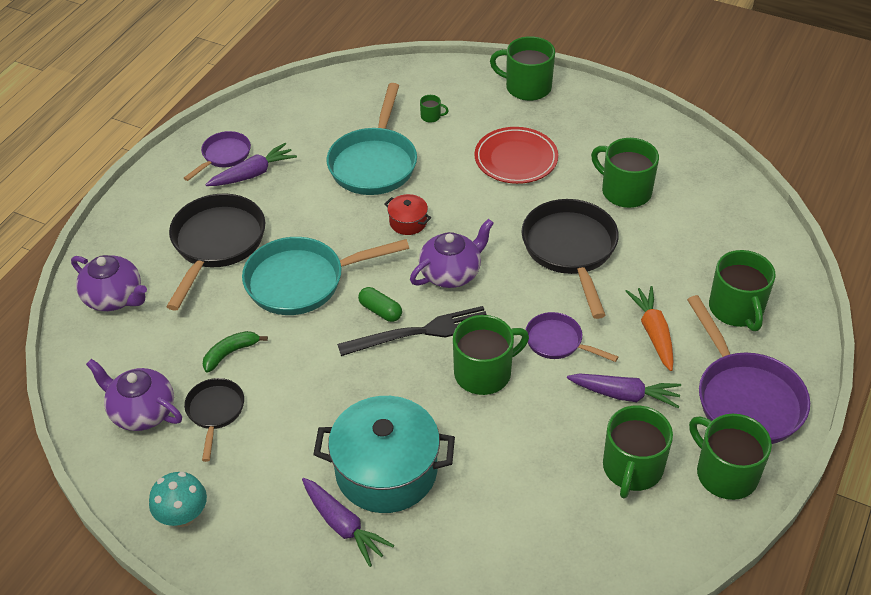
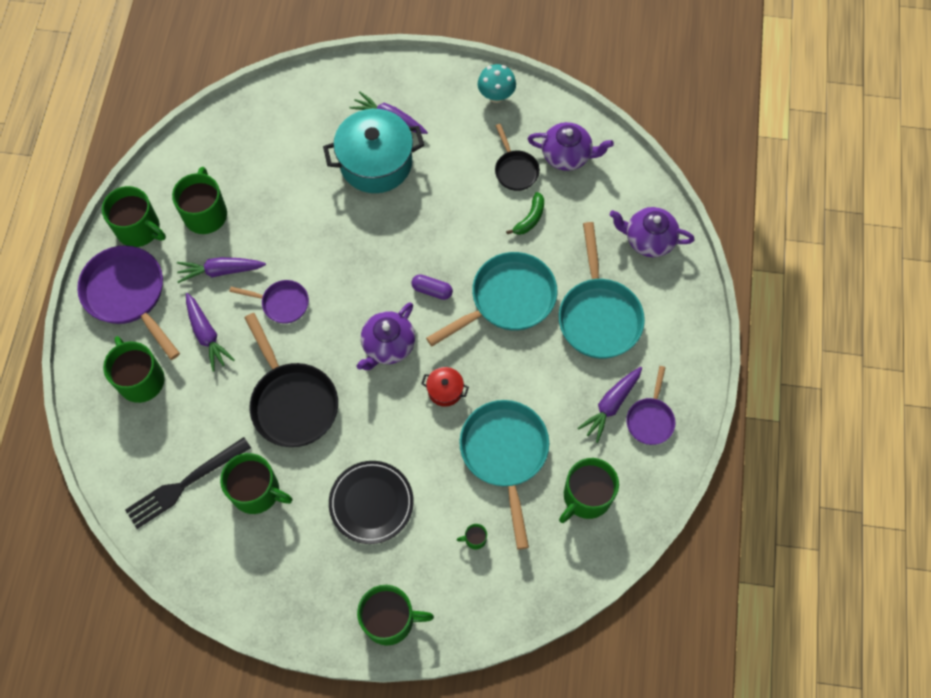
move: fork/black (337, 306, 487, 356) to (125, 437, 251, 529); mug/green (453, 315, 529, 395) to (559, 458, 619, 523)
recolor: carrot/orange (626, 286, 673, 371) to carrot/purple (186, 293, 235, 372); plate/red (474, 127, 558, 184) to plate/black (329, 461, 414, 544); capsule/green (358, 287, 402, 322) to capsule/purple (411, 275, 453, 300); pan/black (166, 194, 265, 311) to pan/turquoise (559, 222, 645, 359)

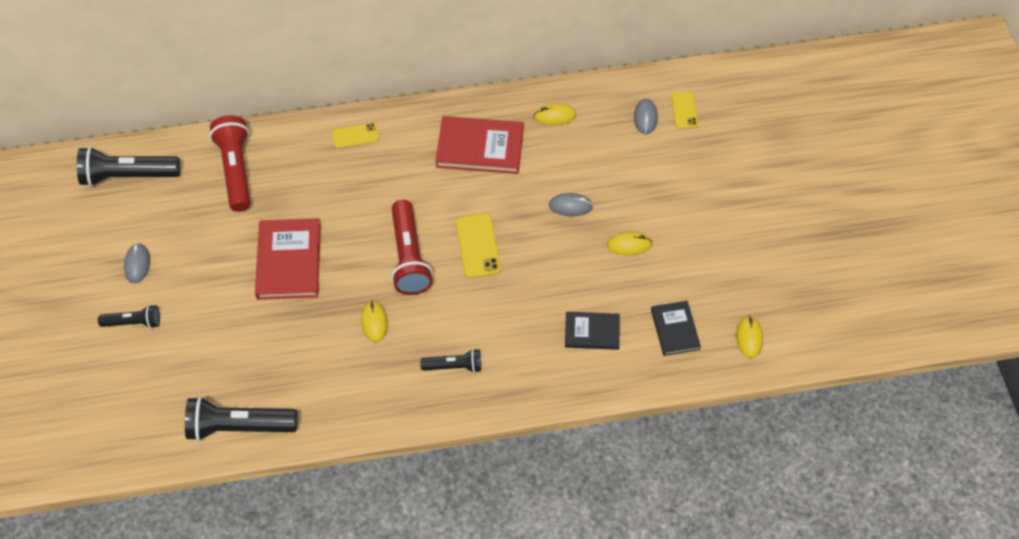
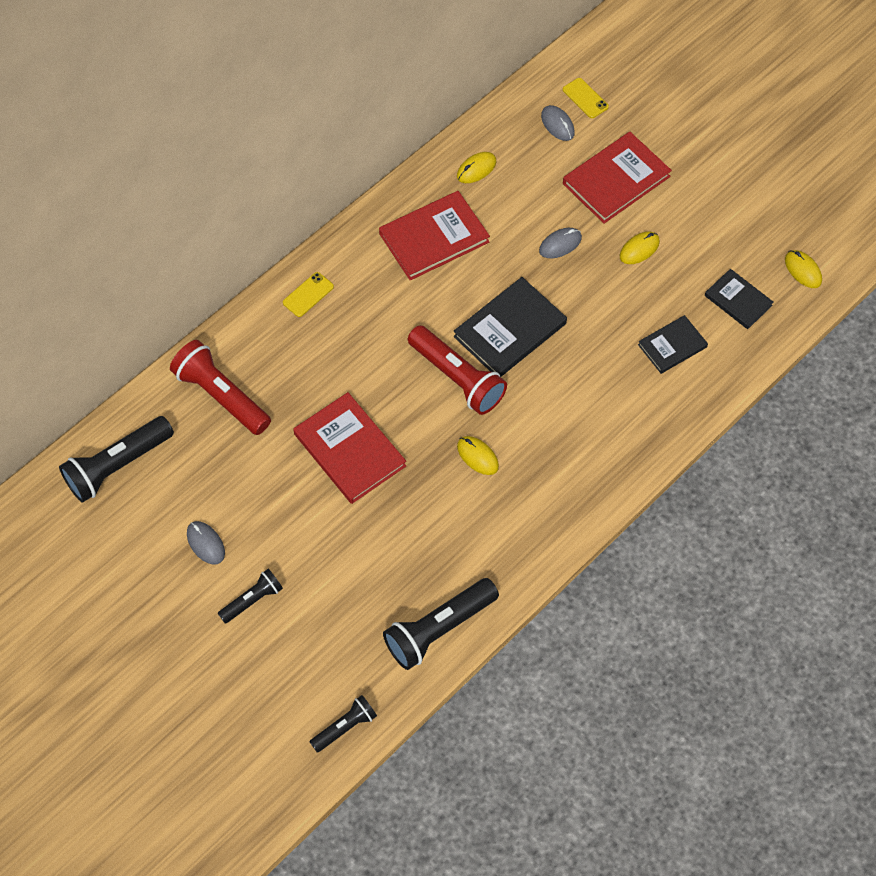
insert: book/red (563, 132, 672, 224)
move: flashlight/black (421, 349, 481, 373) to (310, 695, 377, 753)
replace: phone/yellow (456, 214, 501, 278) to book/black (453, 277, 567, 377)

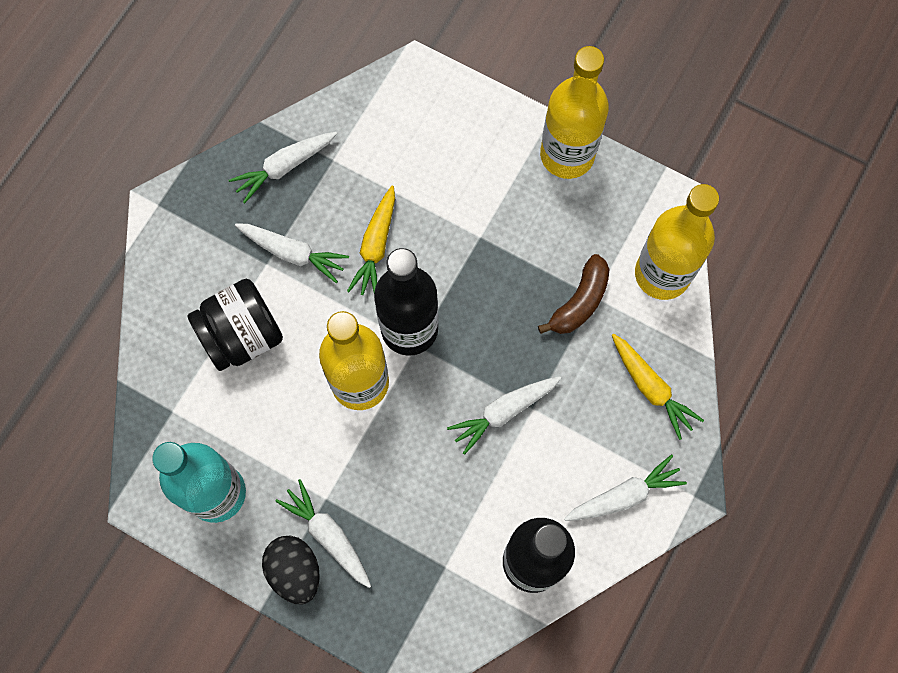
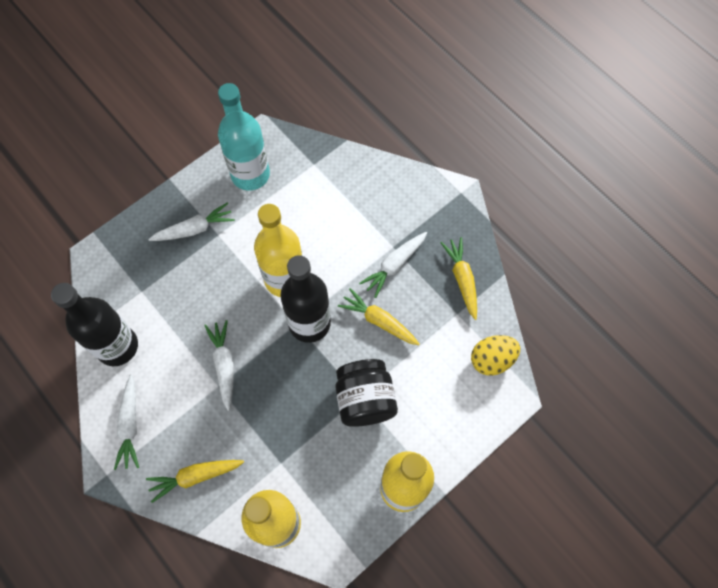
delete: egg/black (262, 536, 320, 604); banana/brown (538, 254, 610, 334)
insert: egg/yellow (471, 335, 520, 376)
move: jar/black (187, 279, 283, 371) to (336, 359, 398, 427)
recolor: carrot/white (229, 132, 337, 204) to carrot/yellow (440, 237, 477, 320)

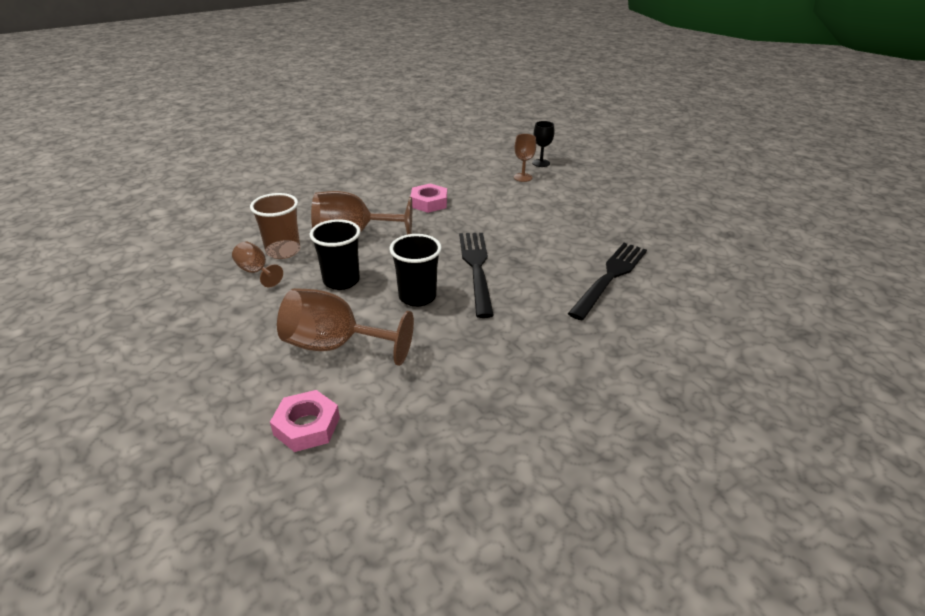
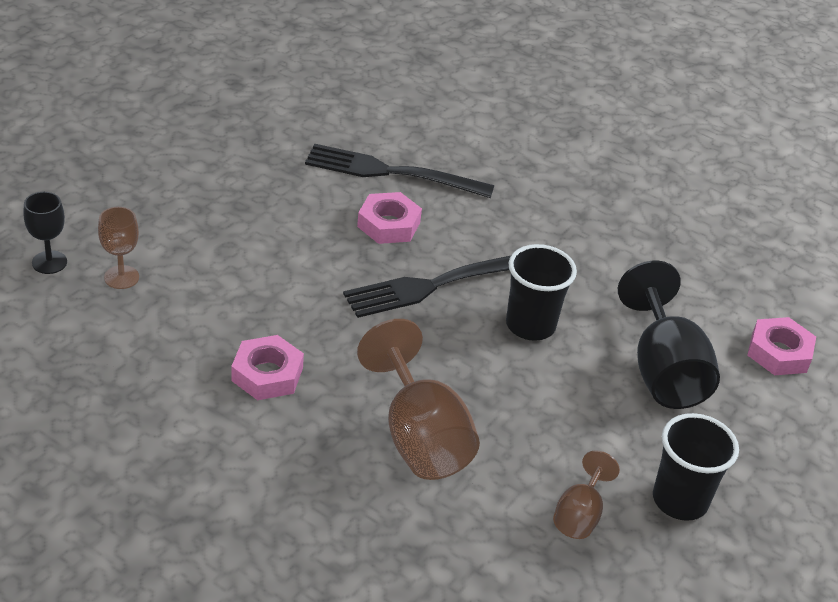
delete: cup/brown (250, 193, 300, 259)
insert: nut/pink (357, 192, 422, 244)
move: cup/black (310, 219, 361, 290) to (653, 413, 739, 521)
recolor: goblet/brown (277, 288, 414, 366) to goblet/black (618, 261, 720, 409)

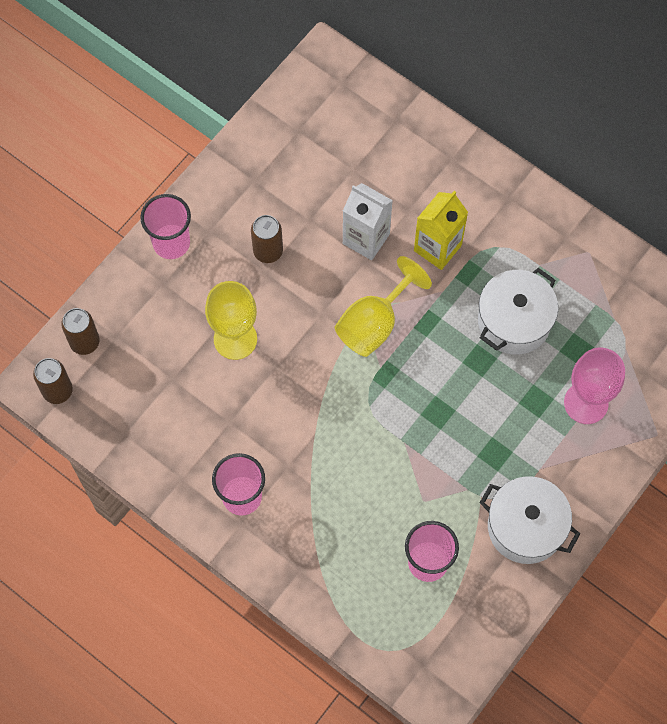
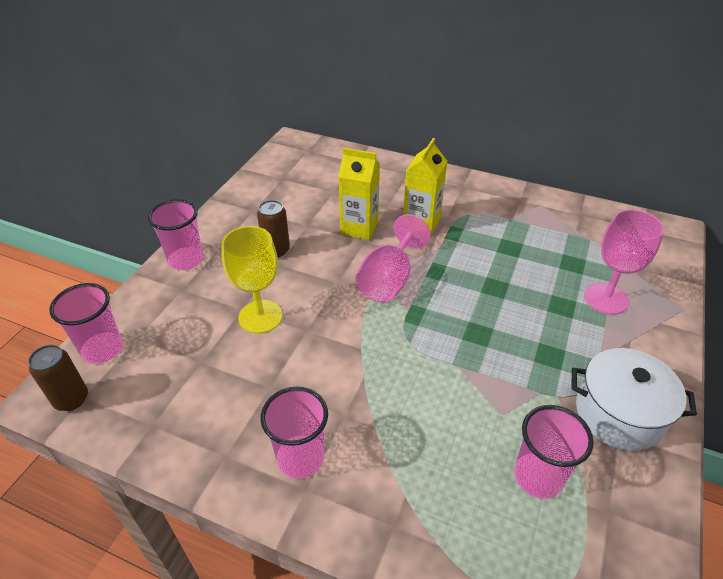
delete: pot/white (478, 268, 558, 355)
replace: can/brown (61, 308, 100, 355) to cup/pink (49, 283, 123, 364)
recolor: carton/white (343, 183, 393, 260) to carton/yellow (338, 148, 380, 240); goblet/yellow (335, 256, 432, 357) to goblet/pink (356, 214, 431, 303)

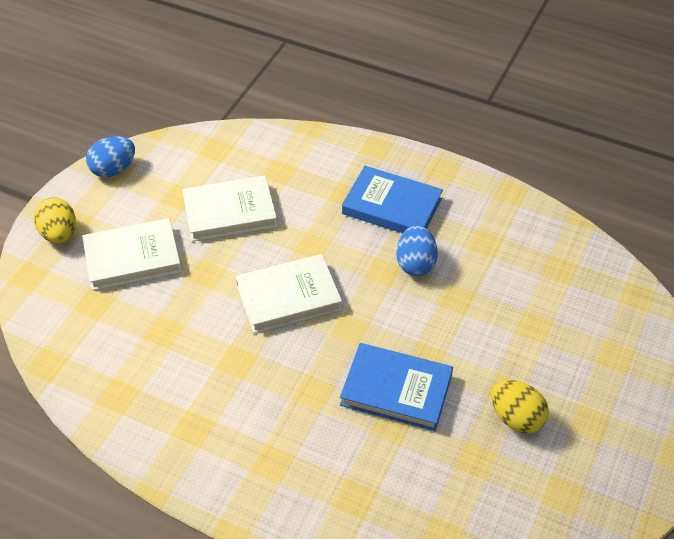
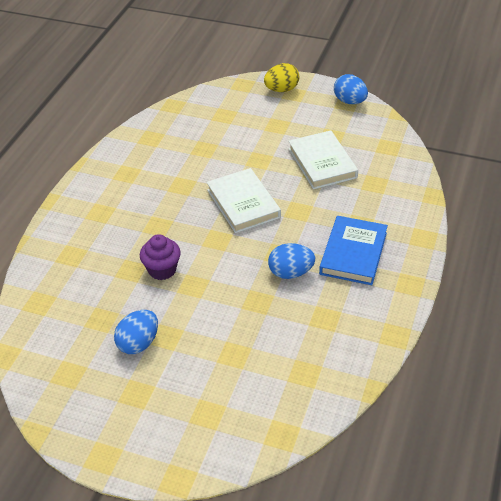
delete: book/white (82, 218, 182, 291)
replace: book/blue (340, 343, 453, 431) to cupcake/purple (140, 234, 181, 280)
recolor: egg/yellow (492, 380, 549, 434) to egg/blue (114, 310, 158, 354)

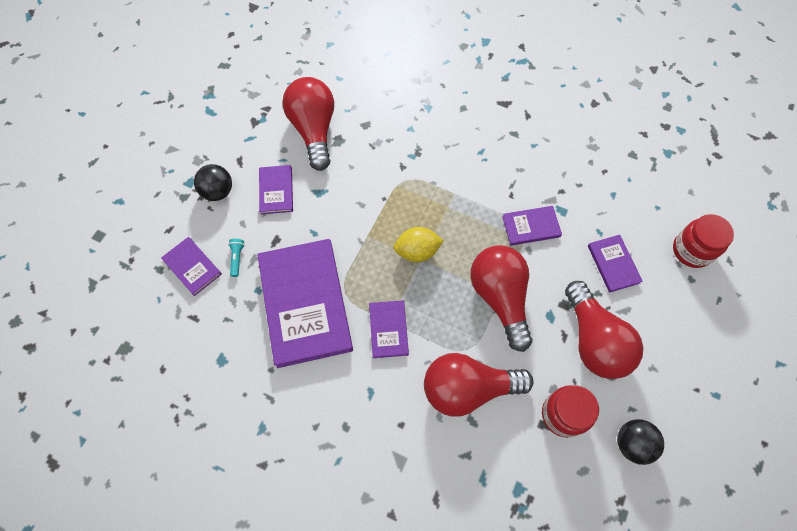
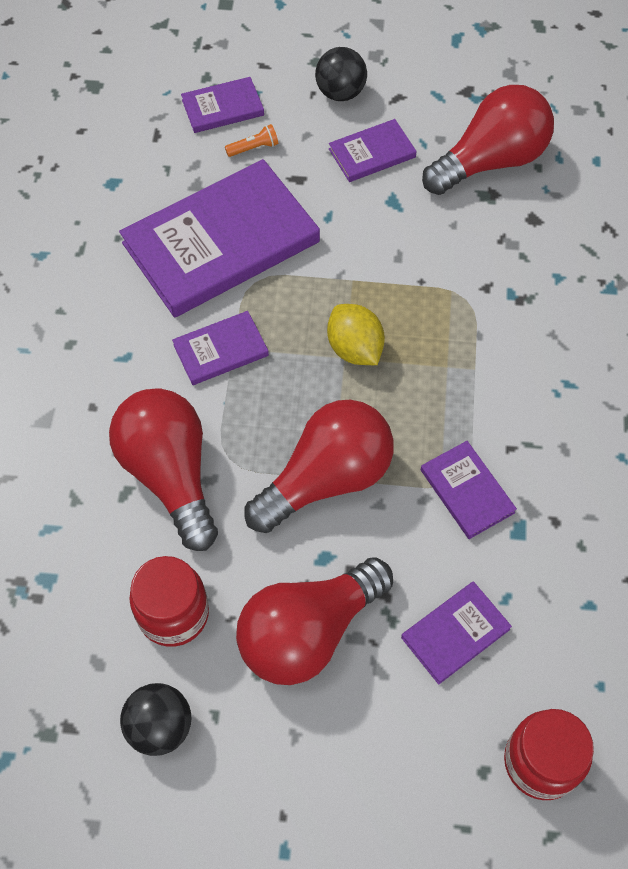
recolor: flashlight/turquoise (228, 239, 245, 277) to flashlight/orange (225, 124, 278, 157)
rotate: book/purple (161, 237, 222, 296) = (181, 77, 264, 133) 45 degrees clockwise

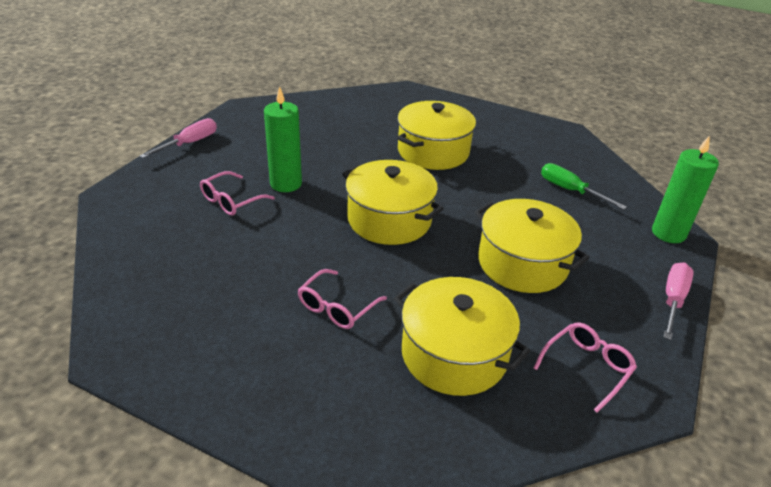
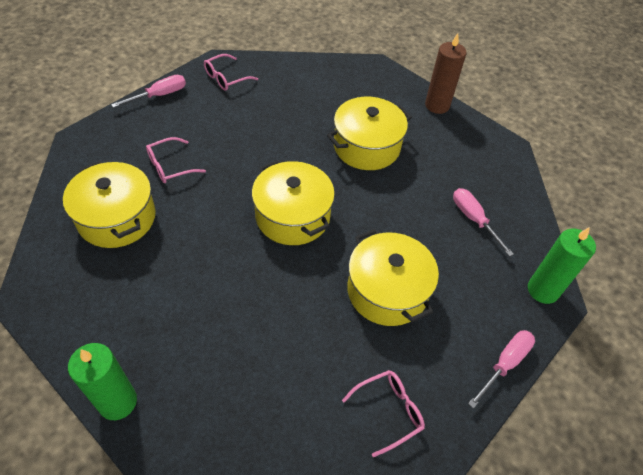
insert: candle/brown (425, 33, 467, 114)
move: pot/yellow (394, 277, 530, 396) to (63, 161, 156, 248); candle/green (264, 87, 302, 192) to (68, 343, 137, 420); glasses/pink (298, 269, 387, 329) to (204, 54, 258, 91)
recolor: screwdriver/green (541, 163, 627, 210) to screwdriver/pink (453, 188, 514, 257)

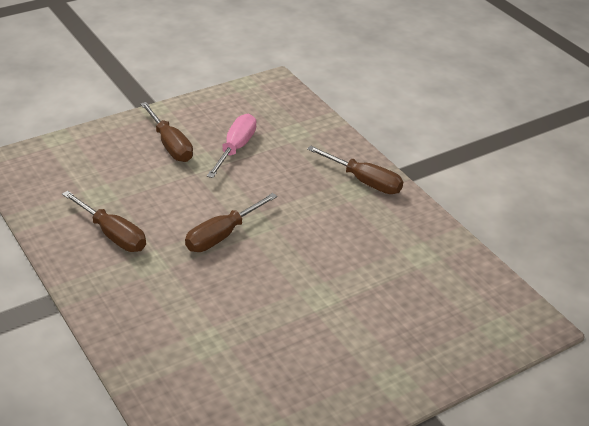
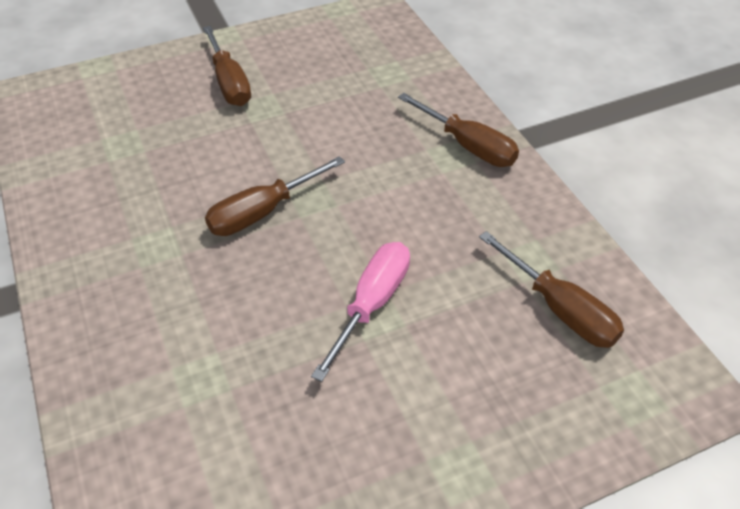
move: screwdriver/pink (207, 114, 256, 178) to (311, 242, 410, 382); screwdriver/brown (62, 191, 146, 252) to (479, 231, 624, 348)

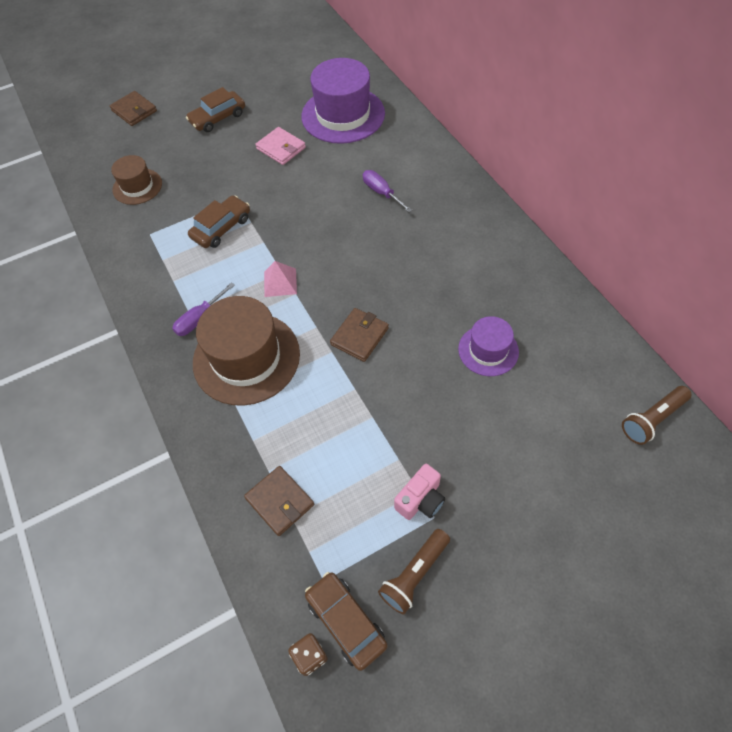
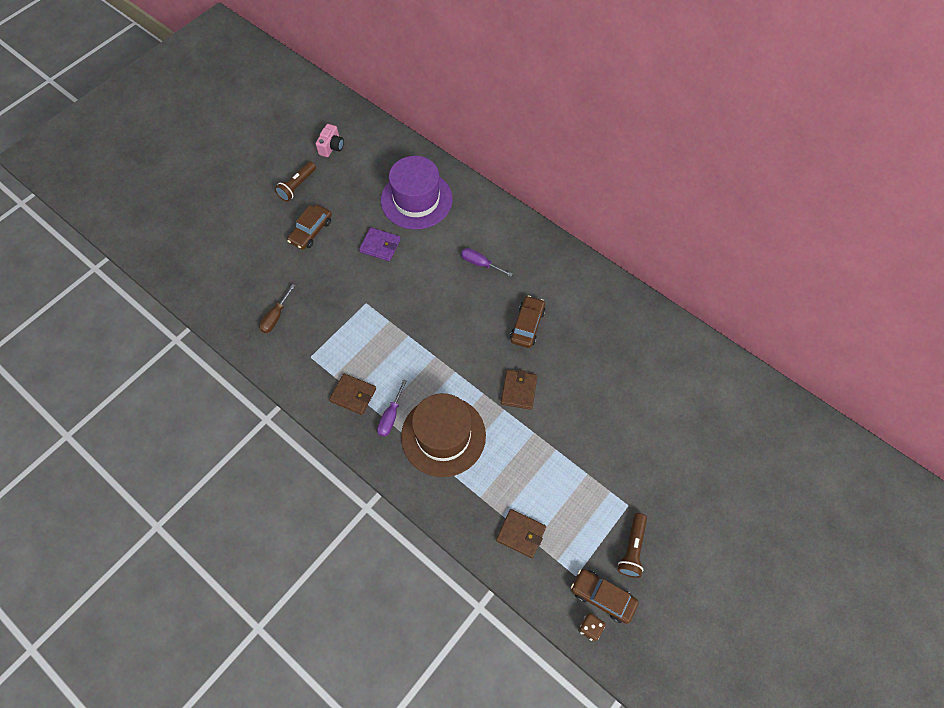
delete: pyramid/pink (264, 261, 297, 297); hat/purple (458, 316, 519, 376)
move: flashlight/brown (622, 386, 692, 445) to (275, 161, 316, 201); camera/pink (394, 464, 445, 520) to (316, 124, 344, 157); wallet/brown (110, 91, 157, 126) to (329, 373, 376, 415); car/brown (188, 195, 250, 248) to (510, 295, 545, 348)
replace: hat/brown (111, 155, 162, 205) to screwdriver/brown (259, 284, 295, 333)
recolor: wallet/pink (255, 127, 306, 165) to wallet/purple (359, 227, 401, 261)

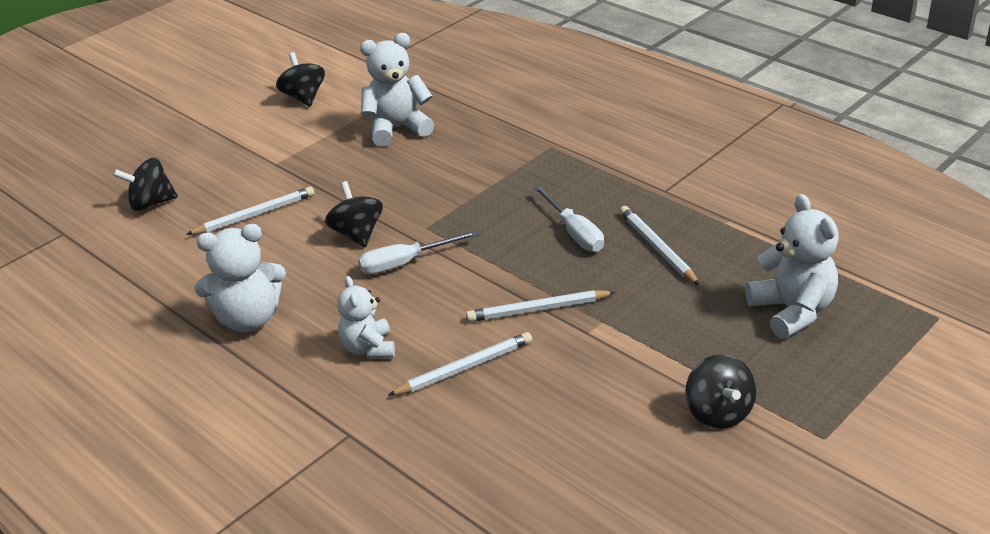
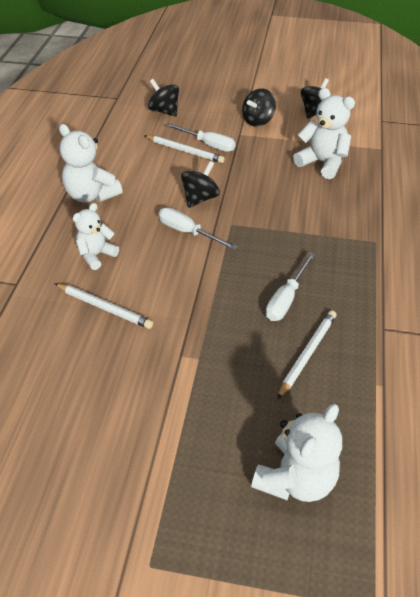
delete: pencil/white (466, 290, 616, 322)
insert: screwdriver/white (166, 123, 236, 152)
move: spinning top/black (685, 354, 756, 429) to (242, 88, 276, 127)

